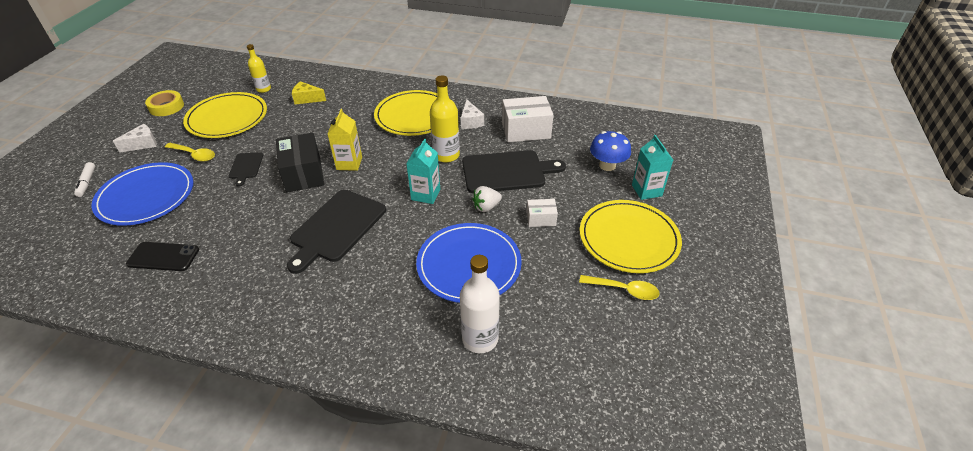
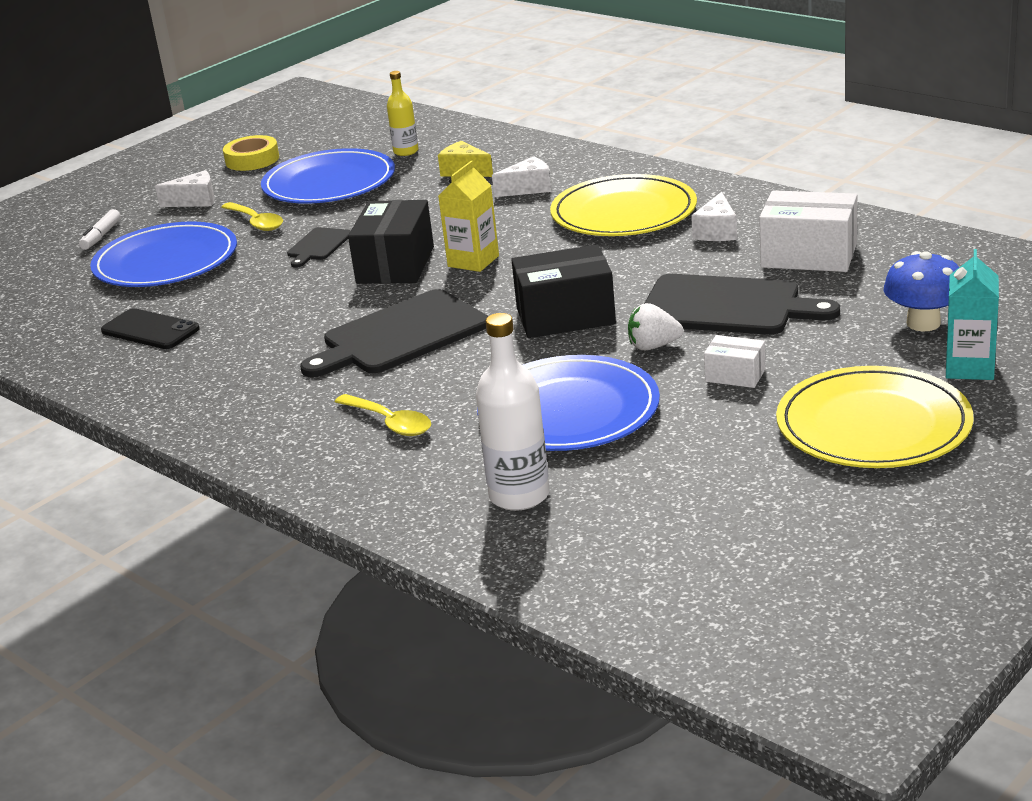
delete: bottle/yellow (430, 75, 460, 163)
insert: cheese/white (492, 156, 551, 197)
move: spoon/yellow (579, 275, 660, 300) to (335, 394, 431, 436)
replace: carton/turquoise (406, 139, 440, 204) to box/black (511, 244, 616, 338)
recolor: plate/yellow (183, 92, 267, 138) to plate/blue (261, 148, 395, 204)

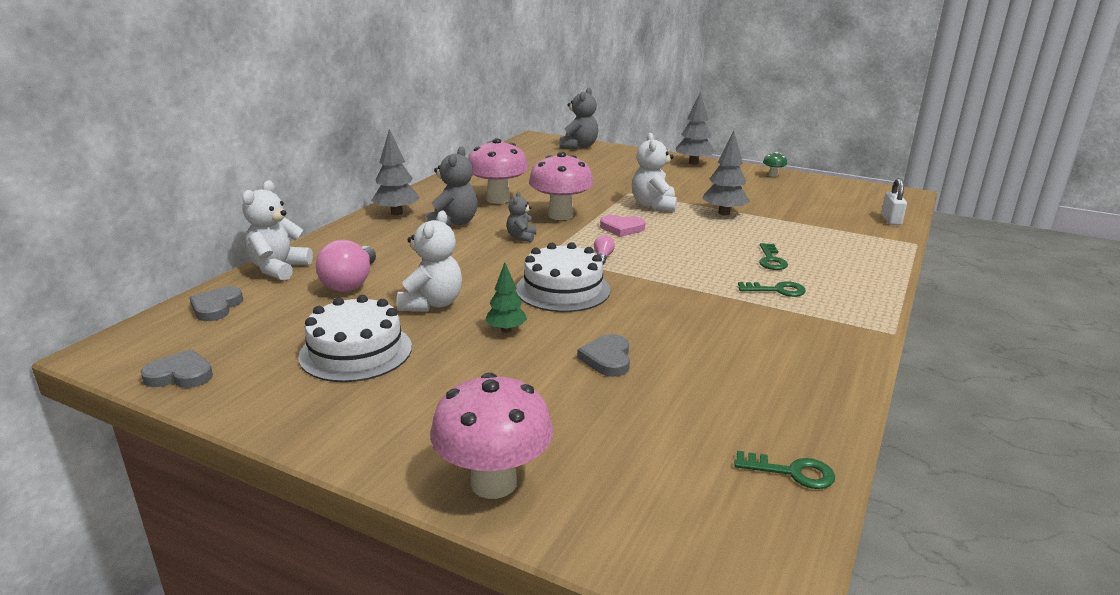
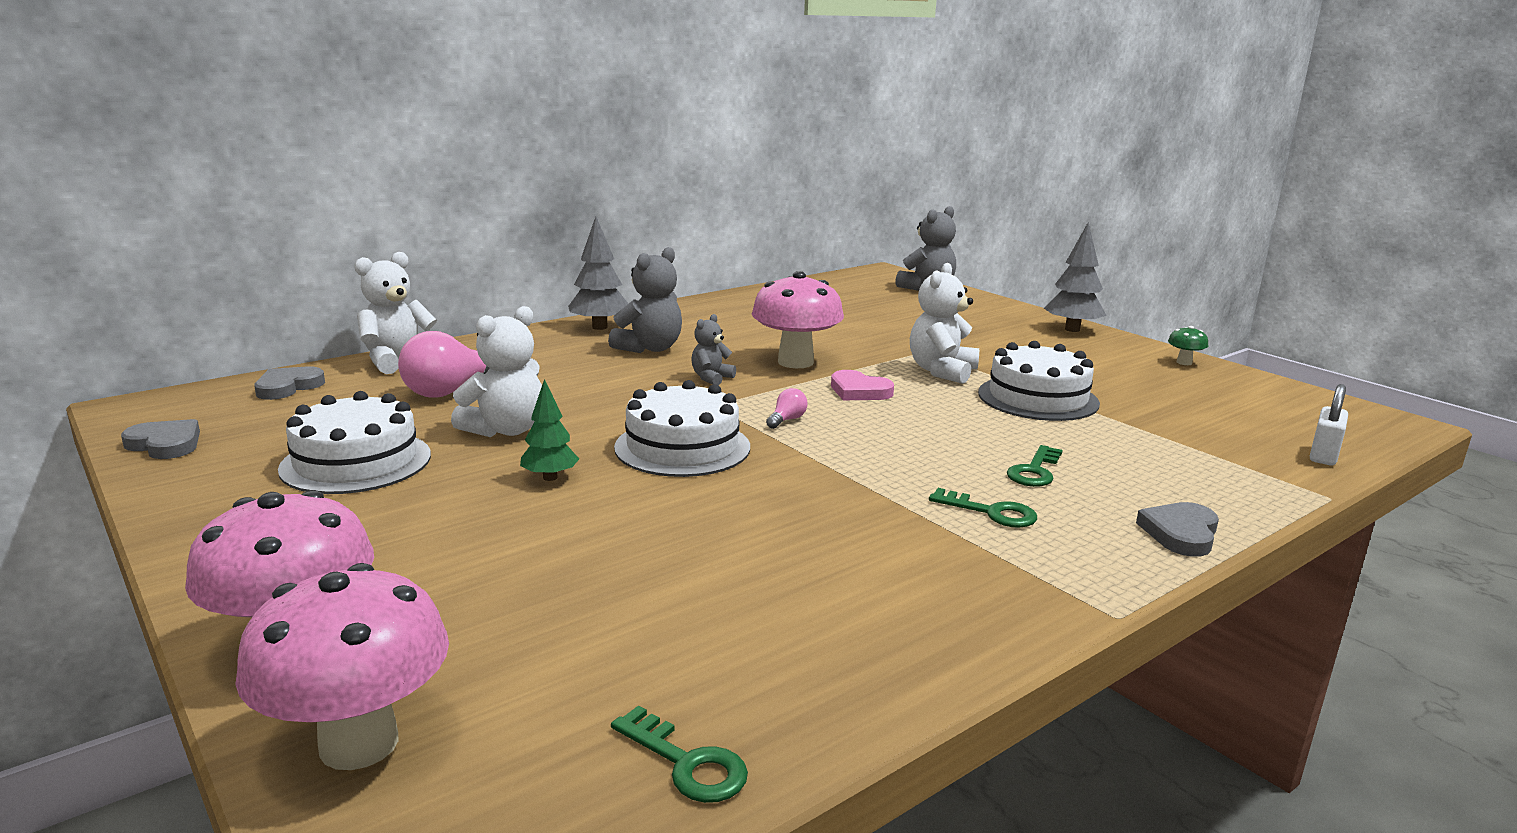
move: mushroom/pink (468, 138, 528, 204) to (235, 563, 449, 770); heart/grey (577, 334, 630, 377) to (1136, 502, 1219, 557)
replace: tree/grey (702, 131, 750, 215) to cake/white (978, 341, 1100, 421)

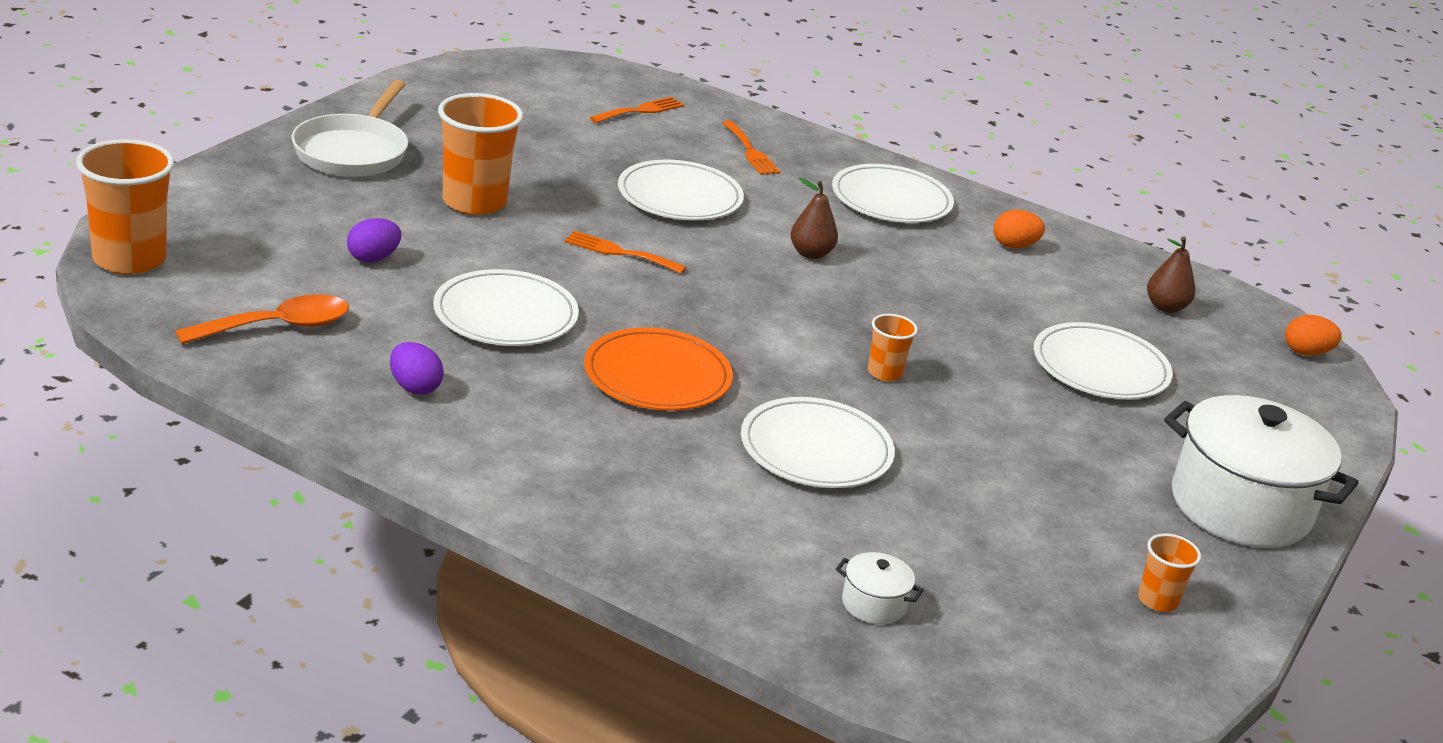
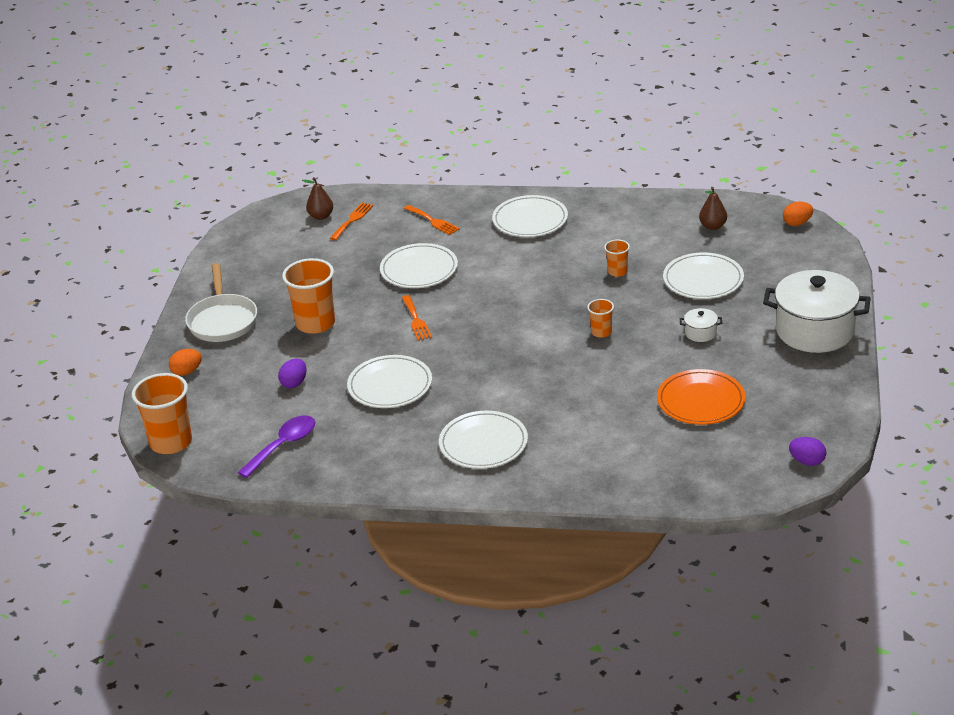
move: egg/orange (993, 210, 1045, 248) to (169, 349, 202, 376); pear/brown (790, 178, 838, 259) to (302, 177, 333, 220); plate/white (741, 397, 895, 488) to (439, 411, 528, 469); cup/orange (1138, 533, 1201, 612) to (604, 240, 630, 277); plate/orange (584, 327, 733, 411) to (657, 369, 745, 425); pot/white (836, 552, 923, 624) to (680, 308, 722, 342); egg/purple (390, 342, 444, 395) to (789, 437, 826, 466)
recolor: spoon/orange (175, 294, 349, 344) to spoon/purple (237, 415, 315, 478)
rotate: fork/orange (564, 231, 686, 274) = (402, 295, 432, 341) 105 degrees counterclockwise

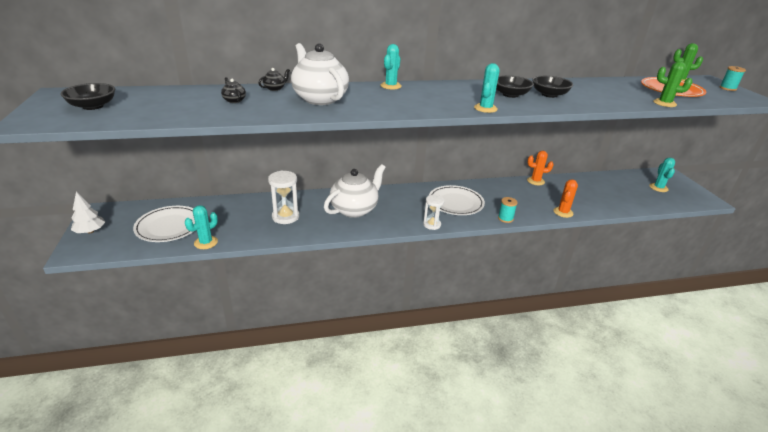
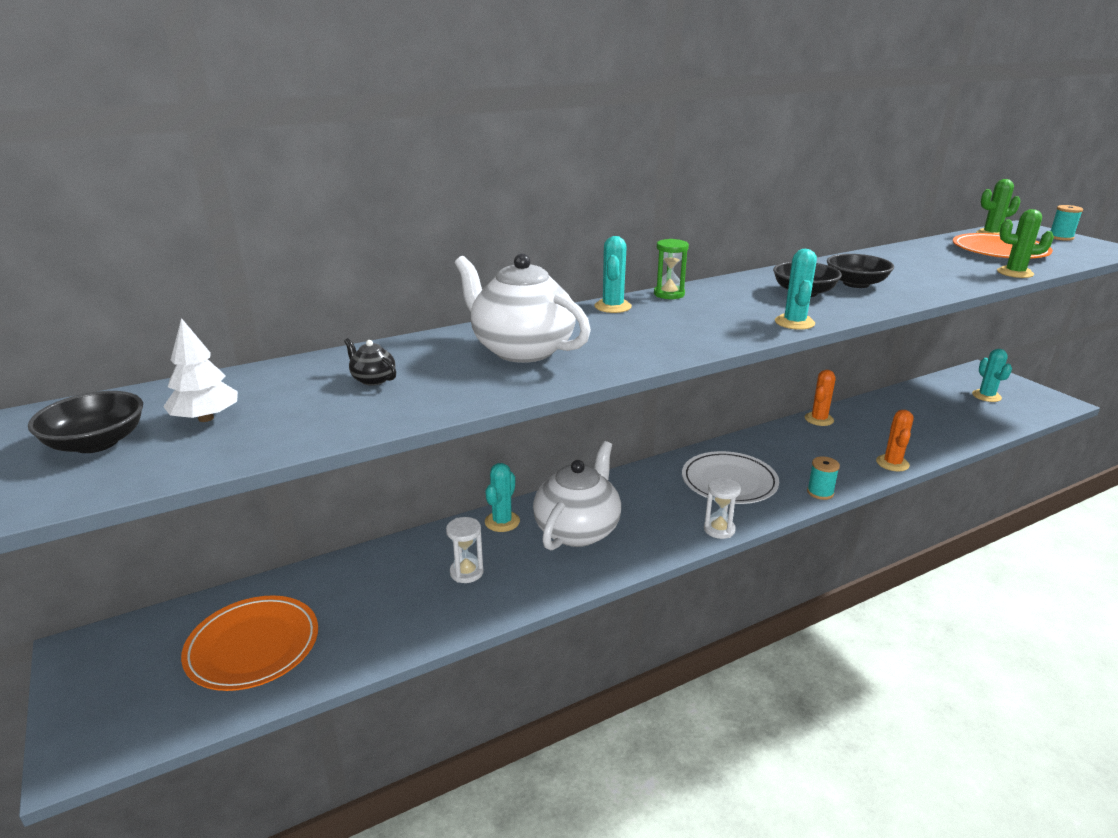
delete: teapot/black (258, 68, 290, 91)
insert: hourglass/green (654, 239, 689, 299)
move: tree/white (71, 192, 105, 233) to (163, 318, 238, 422); cactus/turquoise (185, 205, 218, 249) to (485, 463, 520, 532)
recolor: plate/white (133, 206, 195, 242) to plate/orange (181, 595, 318, 691)
rotate: cactus/orange (527, 151, 554, 185) = (805, 370, 835, 426) 45 degrees counterclockwise
resize: hourglass/white (268, 170, 299, 224) = (446, 517, 484, 583) x0.66

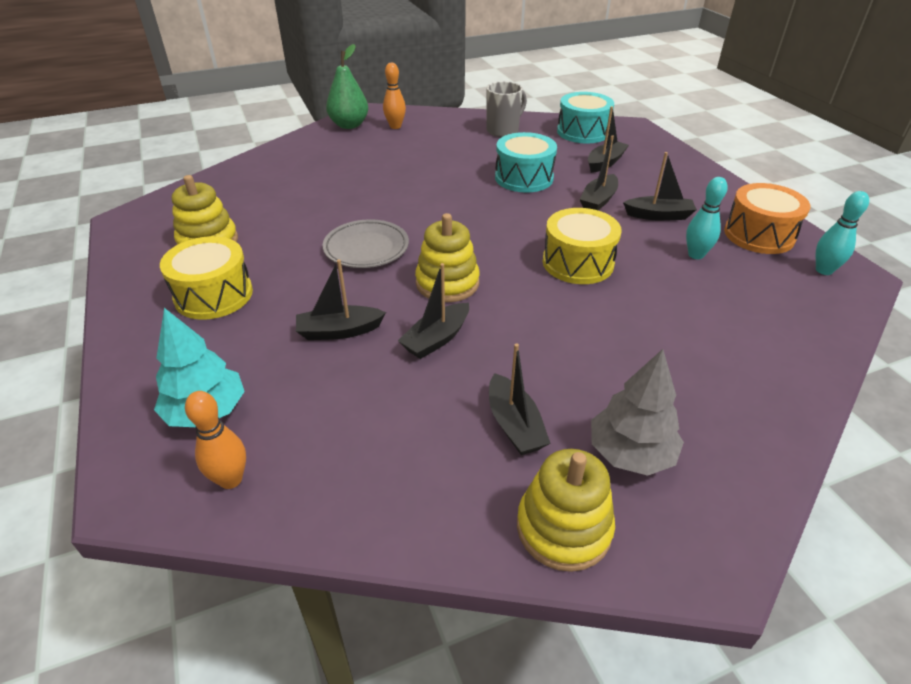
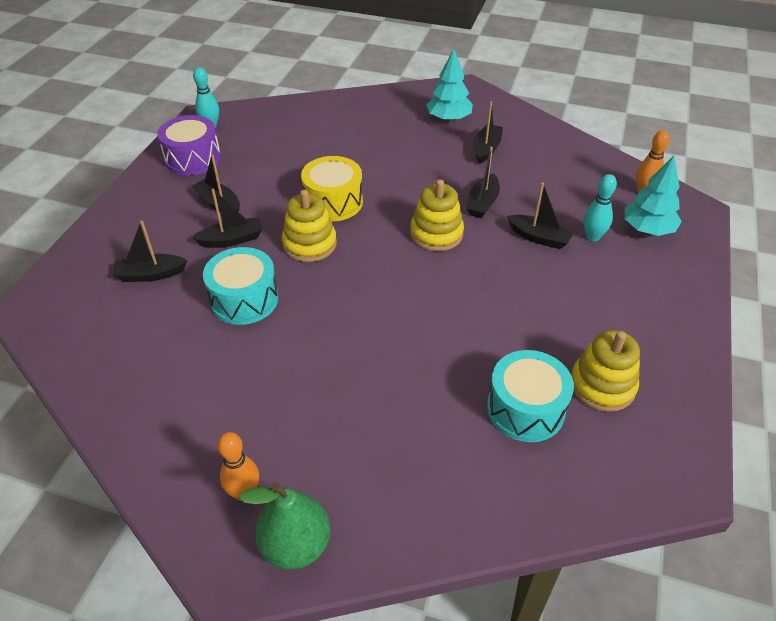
delete: drum/yellow (160, 236, 253, 320); plate/grey (323, 219, 409, 268); mug/grey (486, 81, 527, 137)
move: stacking toy/yellow (517, 449, 615, 572) to (282, 190, 337, 262); drum/turquoise (557, 92, 614, 143) to (487, 350, 574, 442); bowling pin/turquoise (686, 177, 728, 259) to (583, 174, 617, 241)
recolor: drum/orange (724, 183, 811, 254) to drum/purple (157, 115, 221, 175); tree/grey (591, 349, 684, 476) to tree/turquoise (426, 49, 473, 122)
rotate: boat/black (398, 263, 469, 359) = (466, 147, 500, 218) 120 degrees clockwise

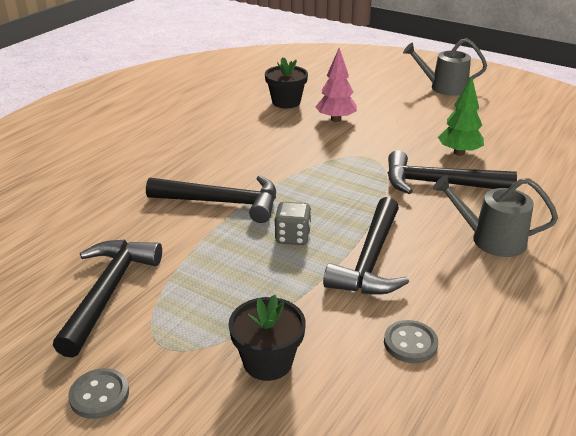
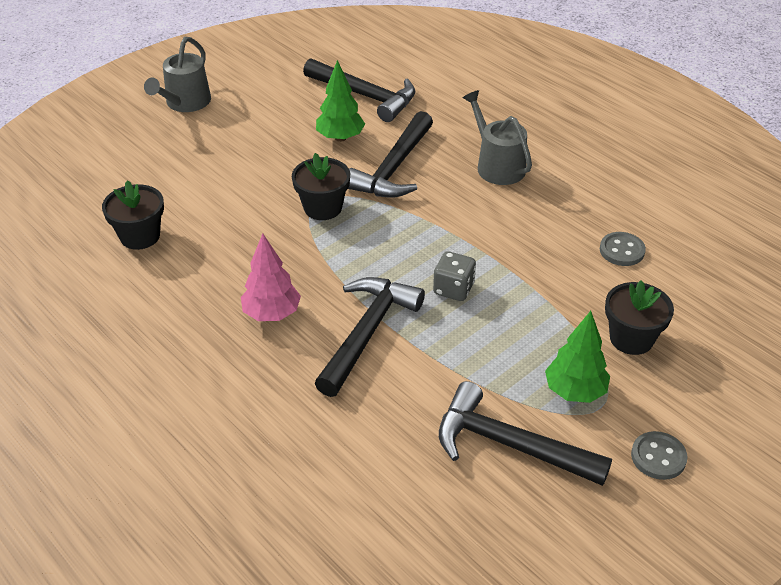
insert: flower pot/black (292, 153, 350, 220); tree/green (545, 311, 610, 403)
move: tree/pink (315, 48, 357, 122) to (241, 233, 301, 321); hammer/black (323, 197, 409, 295) to (303, 58, 415, 122)
rotate: watering can/grey (433, 175, 558, 257) = (463, 90, 532, 185) 120 degrees clockwise

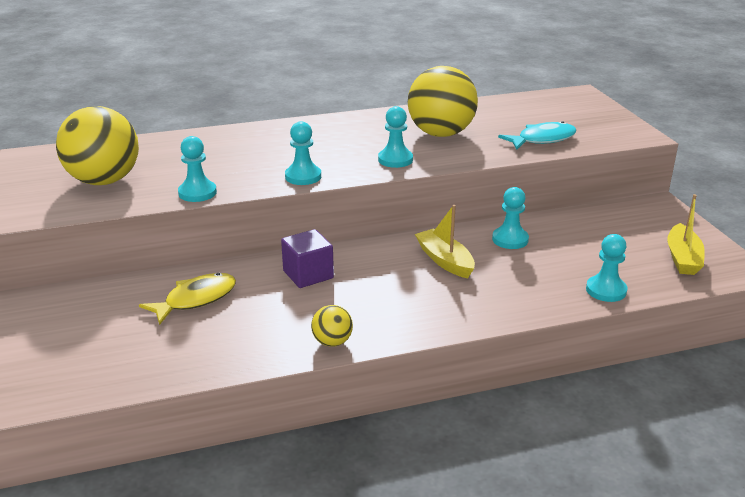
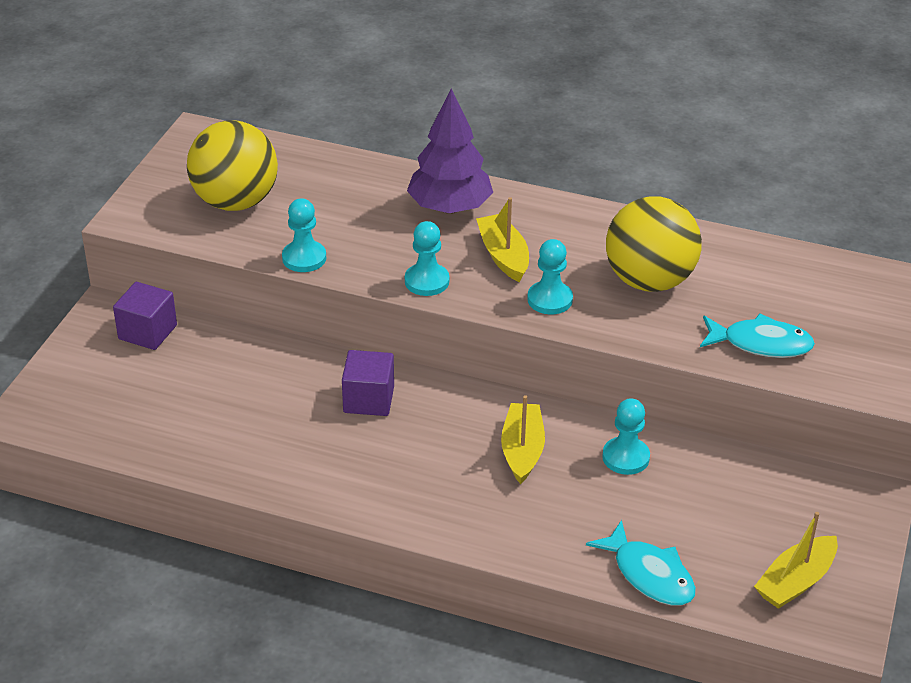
delete: fish/yellow (139, 273, 236, 325); ball/yellow (311, 305, 353, 347)
insert: cube/purple (113, 282, 177, 350); tree/purple (407, 88, 493, 214); boat/yellow (476, 197, 529, 282)
replace: pawn/turquoise (586, 234, 628, 302) to fish/turquoise (586, 520, 696, 606)

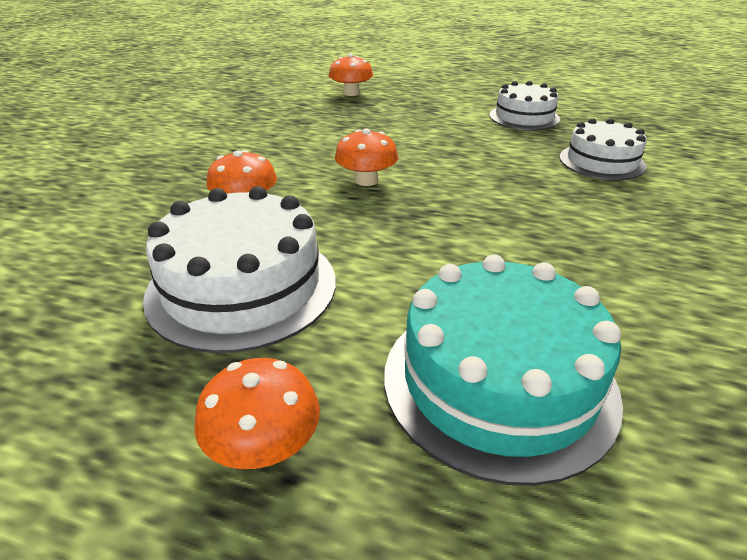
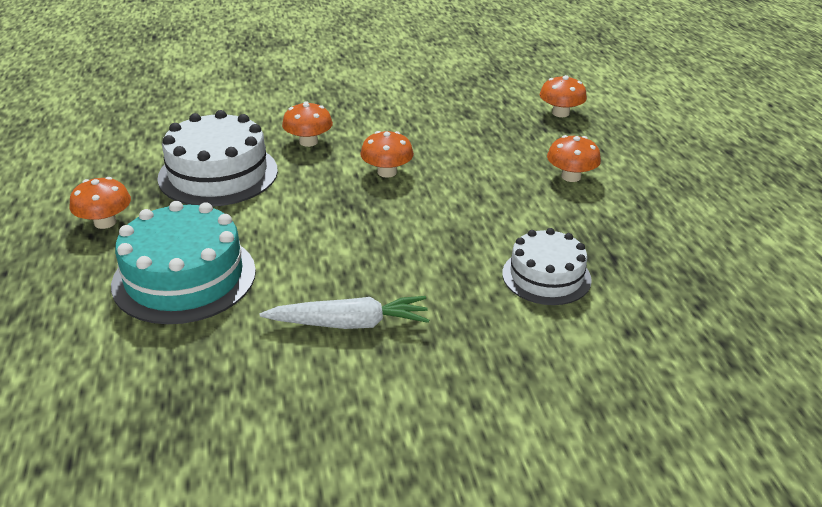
delete: cake/white (489, 81, 560, 130)
insert: carrot/white (260, 296, 429, 329); mushroom/orange (547, 135, 601, 182)

